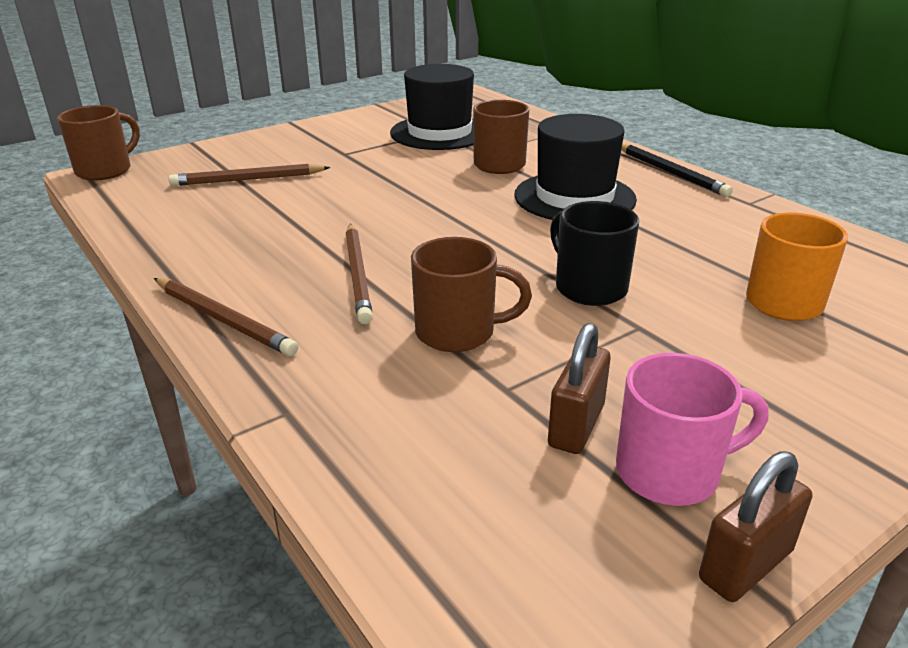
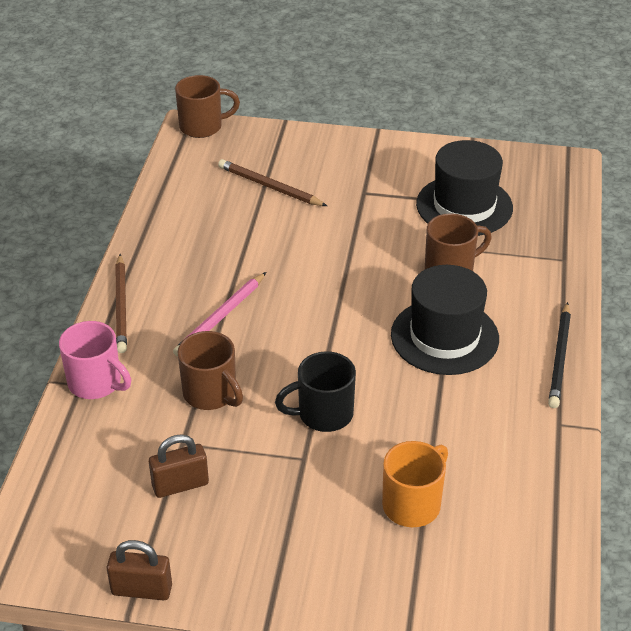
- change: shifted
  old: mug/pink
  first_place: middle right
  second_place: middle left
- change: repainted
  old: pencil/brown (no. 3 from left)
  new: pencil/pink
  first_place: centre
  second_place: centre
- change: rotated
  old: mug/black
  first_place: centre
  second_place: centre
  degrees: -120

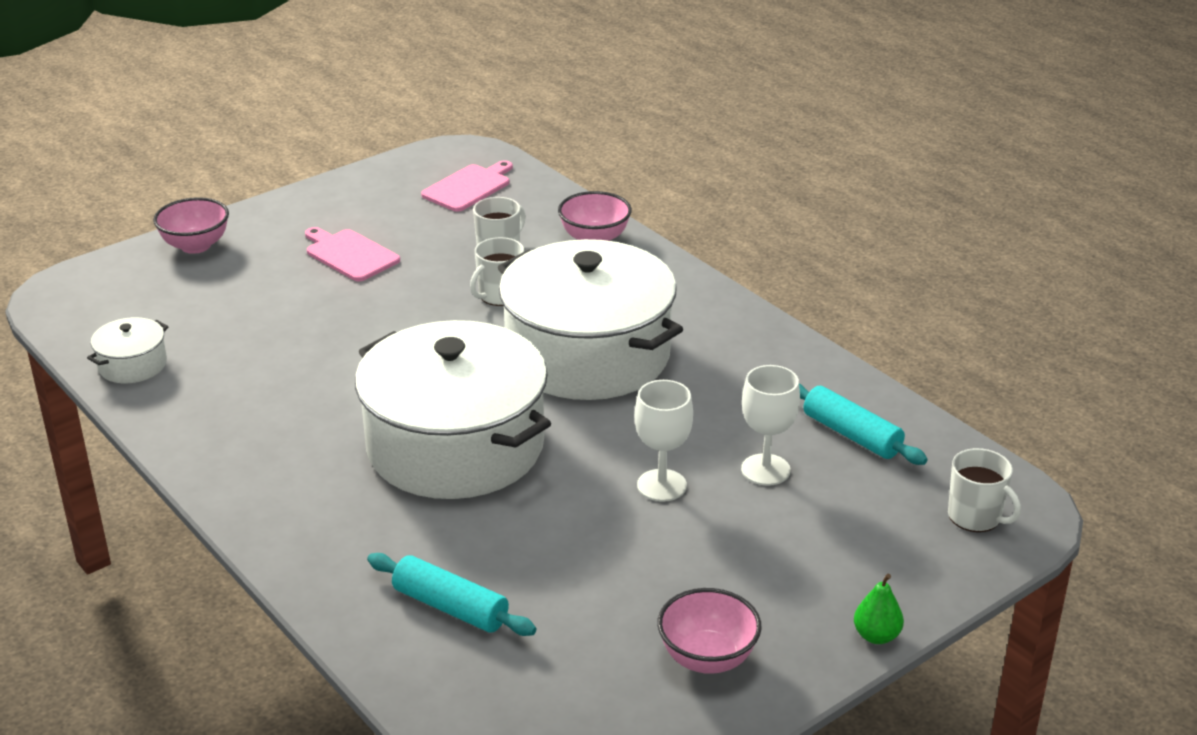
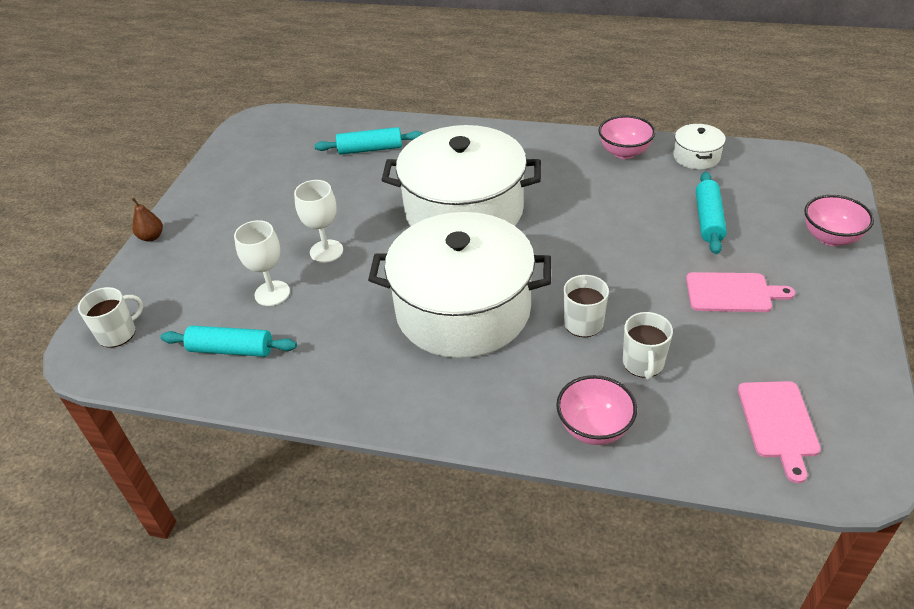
- change: rotated
  old: mug/white (no. 3 from left in the first image)
  first_place: bottom right
  second_place: middle left
  degrees: 135
- change: repainted
  old: pear/green
  new: pear/brown
  first_place: bottom right
  second_place: middle left
- change: shifted
  old: bowl/pink (no. 3 from left in the first image)
  new: bowl/pink (no. 2 from left)
  first_place: bottom centre
  second_place: top right
- change: new
  new: rolling pin/turquoise (no. 3 from left)
  second_place: middle right

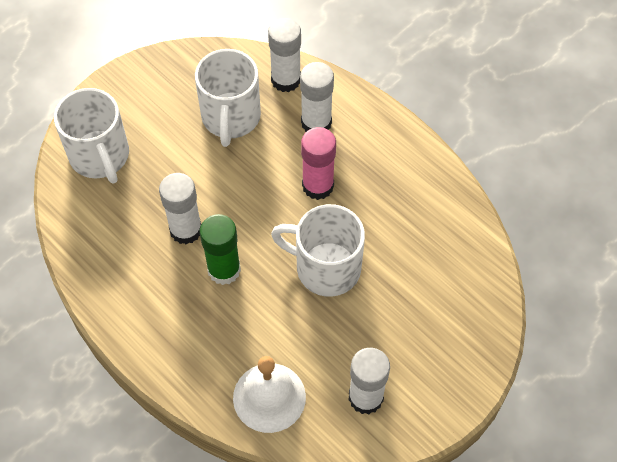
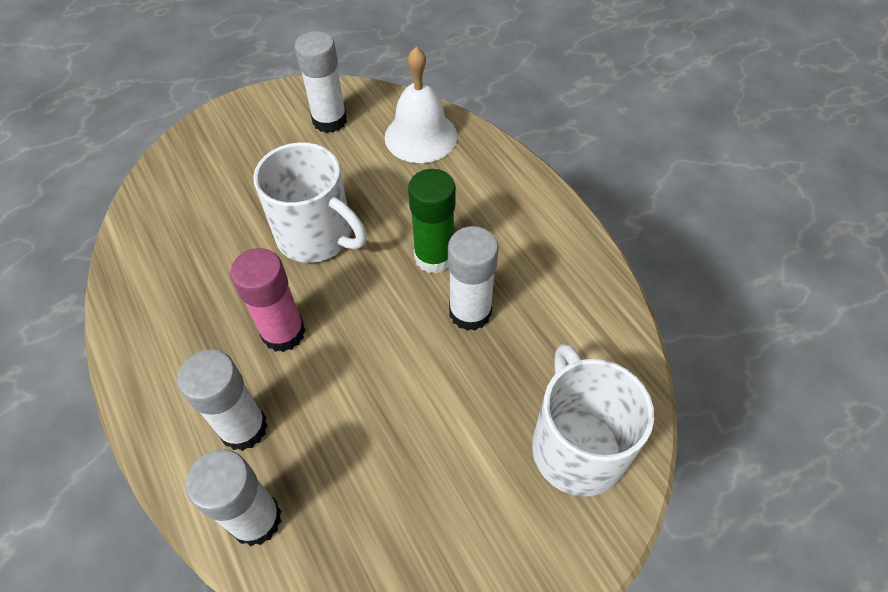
- change: gone
  old: mug/white (no. 2 from left)
  first_place: top centre

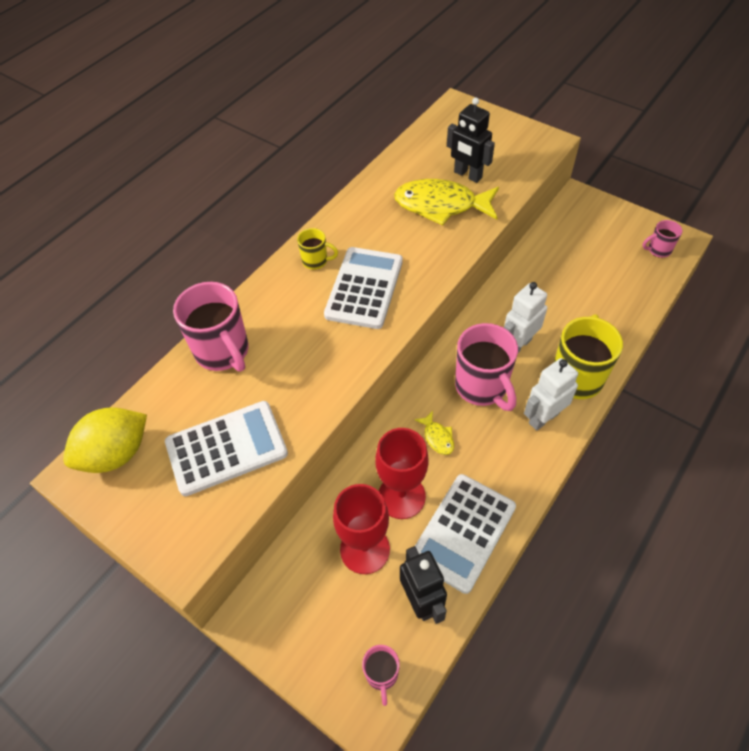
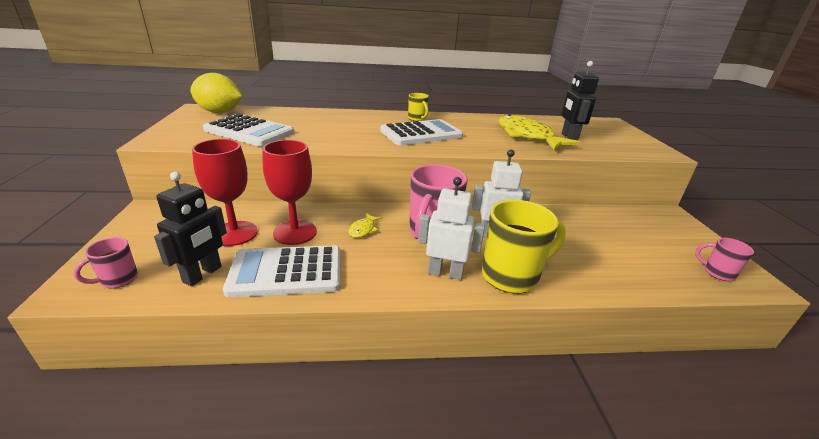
- change: gone
  old: mug/pink (no. 1 from left)
  first_place: middle left

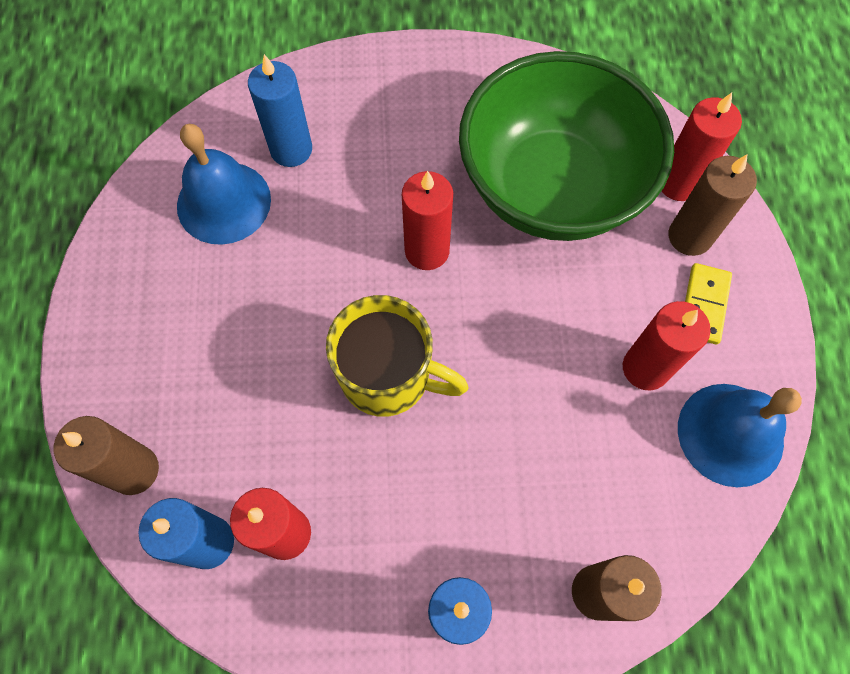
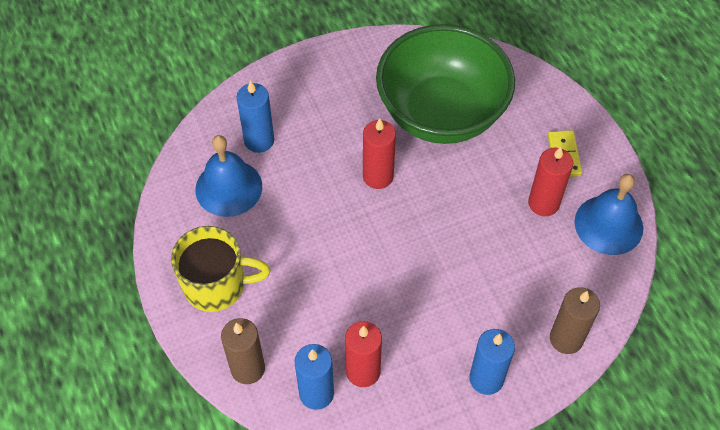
- change: shifted
  old: mug/yellow
  first_place: centre
  second_place: middle left
- change: gone
  old: candle/red (no. 4 from left)
  first_place: top right
- change: gone
  old: candle/brown (no. 3 from left)
  first_place: top right

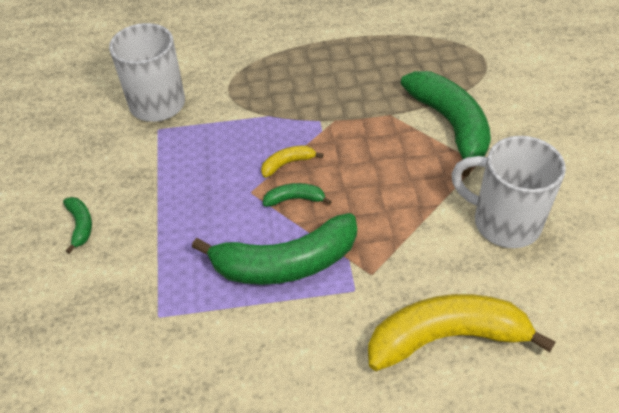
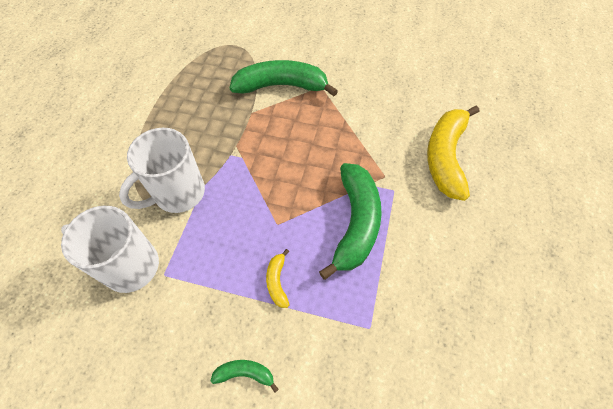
- change: shifted
  old: mug/white (no. 2 from left)
  first_place: middle right
  second_place: middle left
- change: shifted
  old: banana/yellow (no. 1 from left)
  first_place: centre
  second_place: bottom centre
- change: gone
  old: banana/green (no. 3 from left)
  first_place: centre

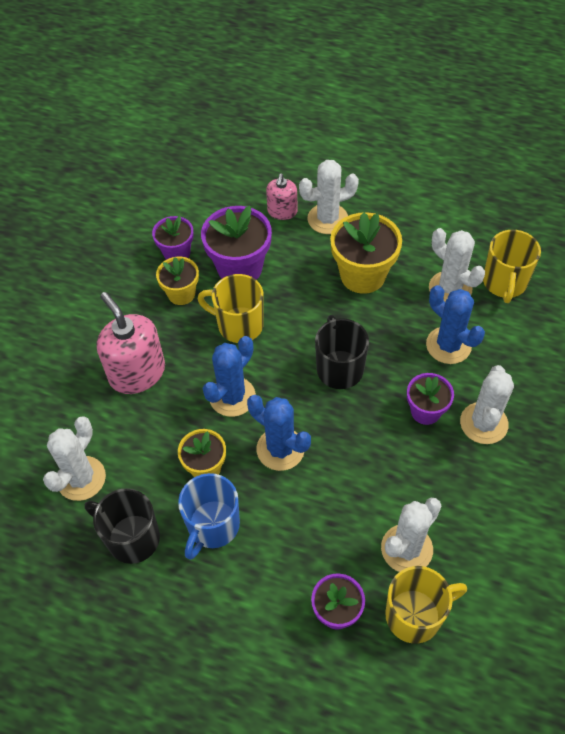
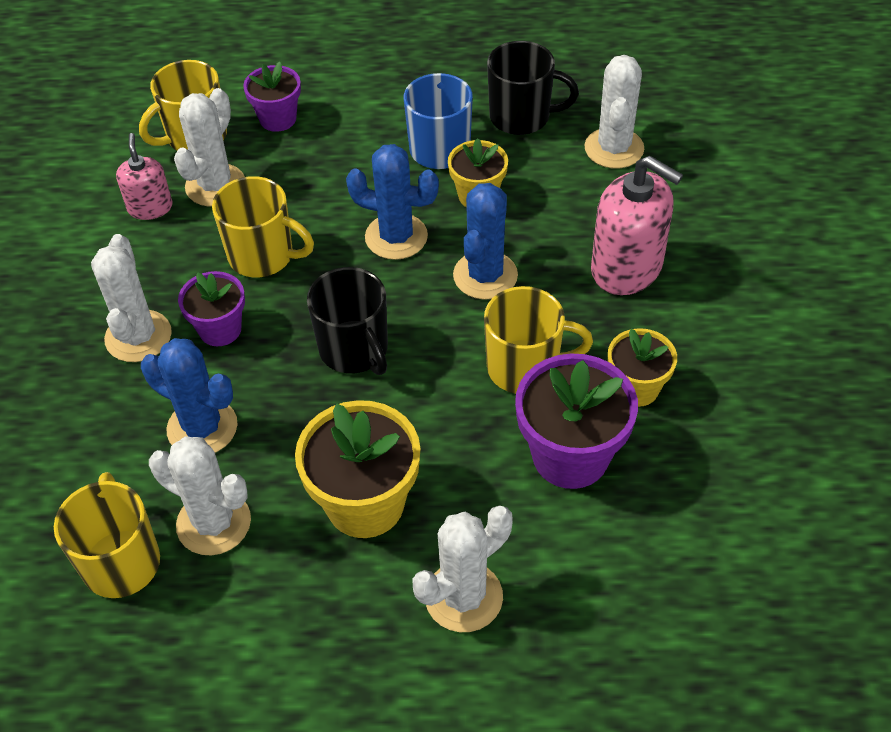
- change: shifted
  old: soap dispenser/pink (no. 2 from left in the first image)
  new: soap dispenser/pink (no. 1 from left)
  first_place: top centre
  second_place: top left
- change: new
  new: mug/yellow (no. 3 from left)
  second_place: top left
- change: gone
  old: flower pot/purple (no. 1 from left)
  first_place: top left

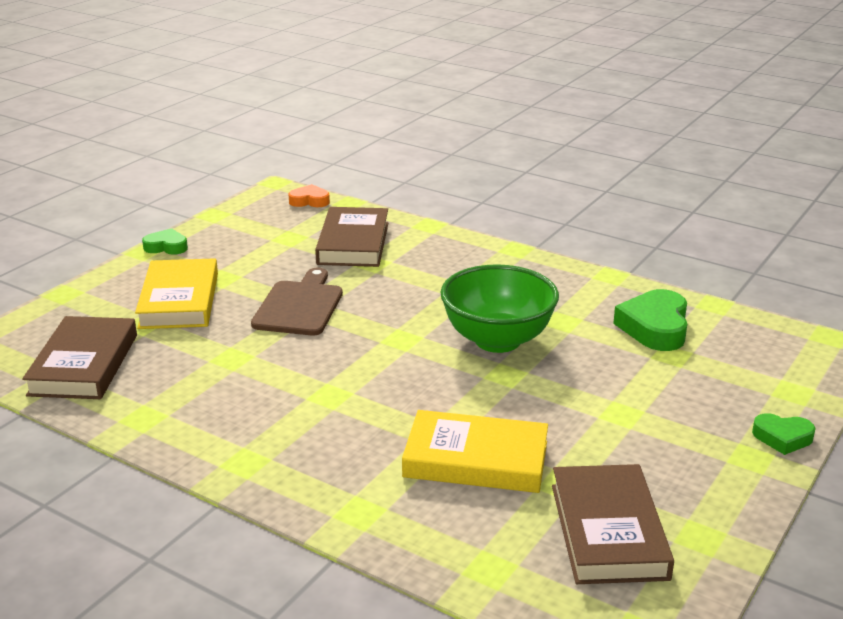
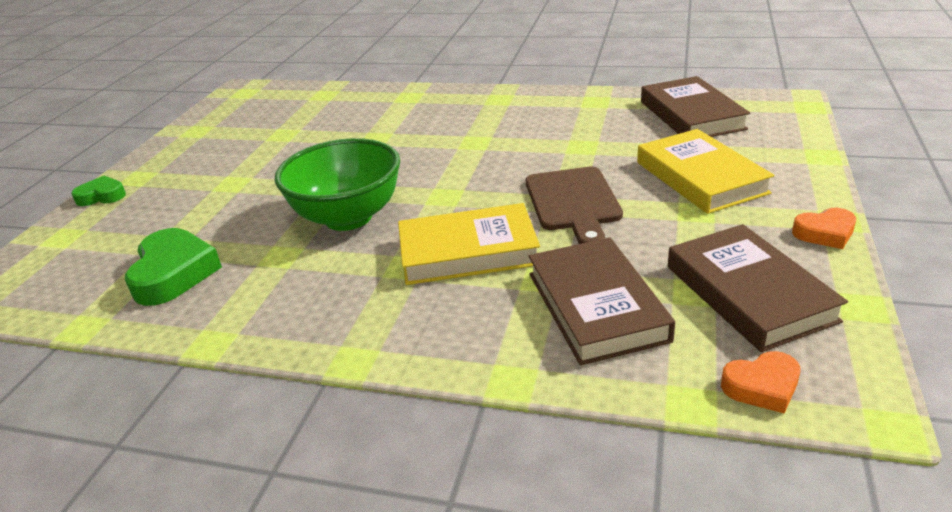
- change: shifted
  old: book/yellow (no. 2 from left in the first image)
  new: book/yellow (no. 1 from left)
  first_place: bottom centre
  second_place: centre
- change: shifted
  old: book/brown (no. 3 from left)
  first_place: bottom right
  second_place: middle right
- change: repainted
  old: heart/green (no. 1 from left)
  new: heart/orange (no. 2 from left)
  first_place: middle left
  second_place: middle right

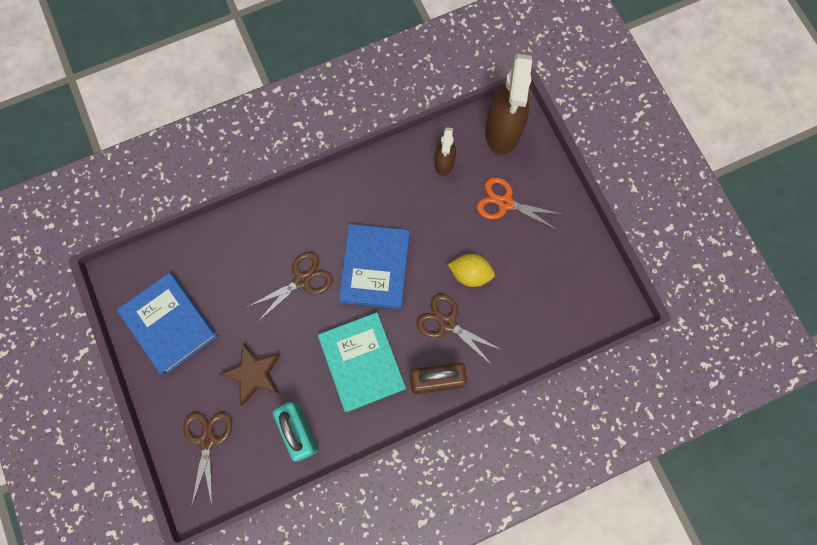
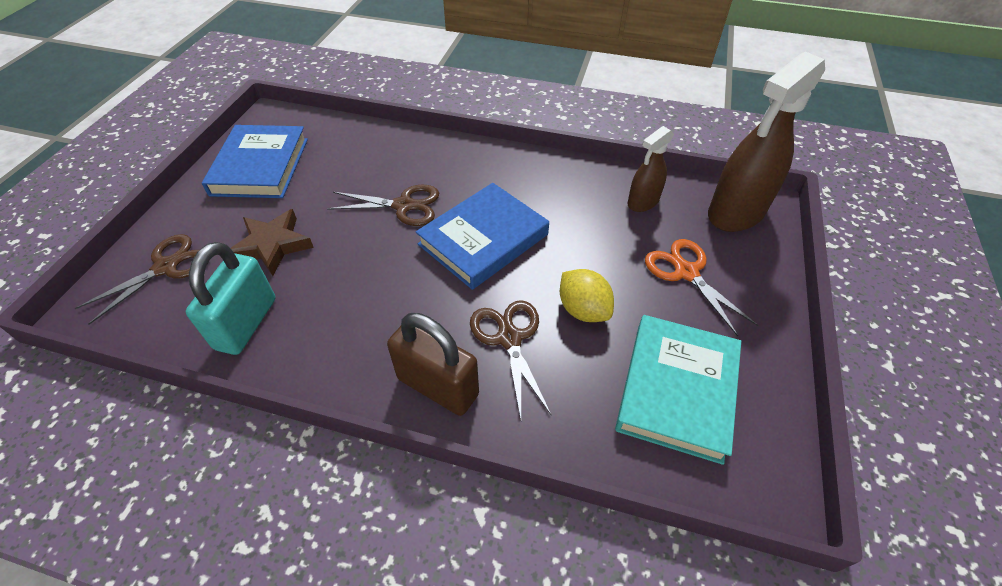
- change: shifted
  old: book/turquoise
  first_place: centre
  second_place: middle right

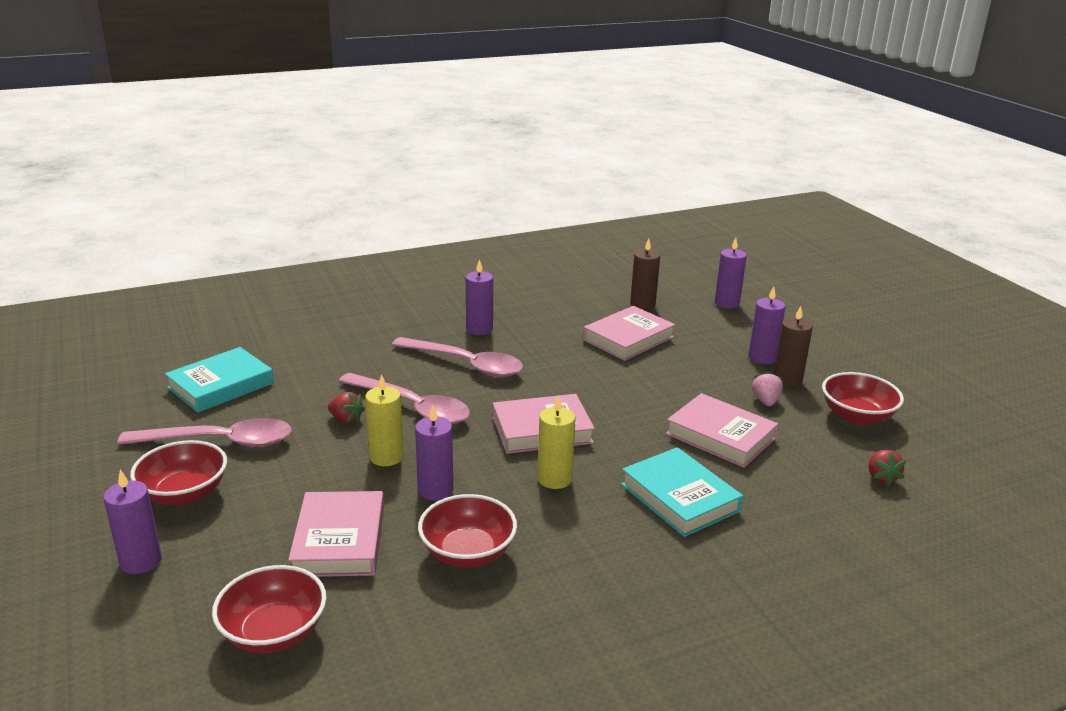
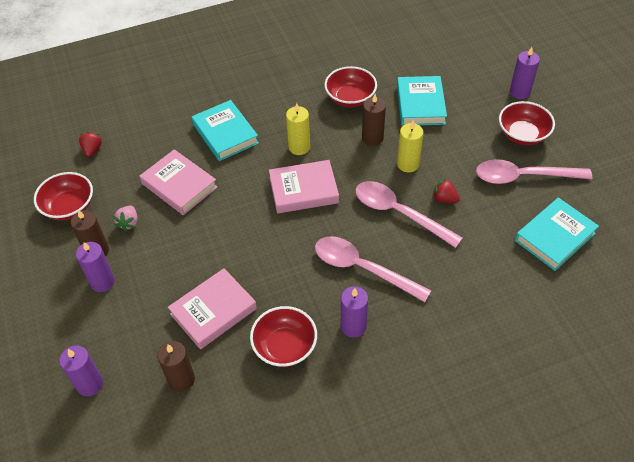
- change: shifted
  old: bowl/red (no. 2 from left)
  first_place: bottom left
  second_place: bottom centre
- change: repainted
  old: candle/purple (no. 2 from left)
  new: candle/brown (no. 3 from left)
  first_place: centre
  second_place: top centre
- change: repainted
  old: book/pink (no. 1 from left)
  new: book/turquoise (no. 2 from left)
  first_place: bottom left
  second_place: top centre

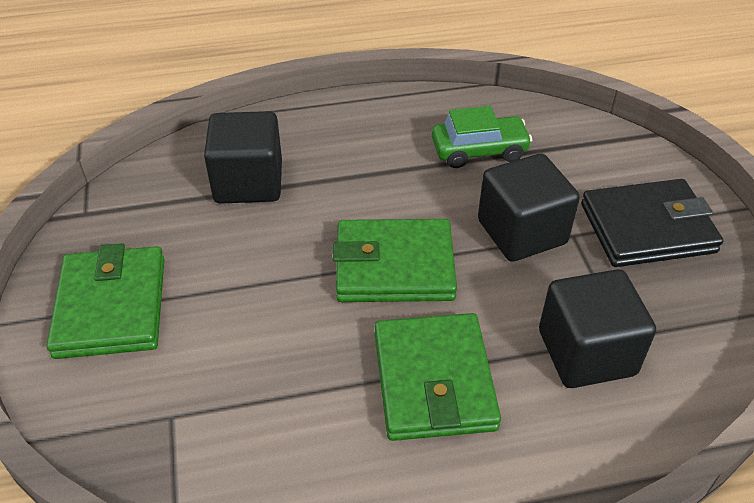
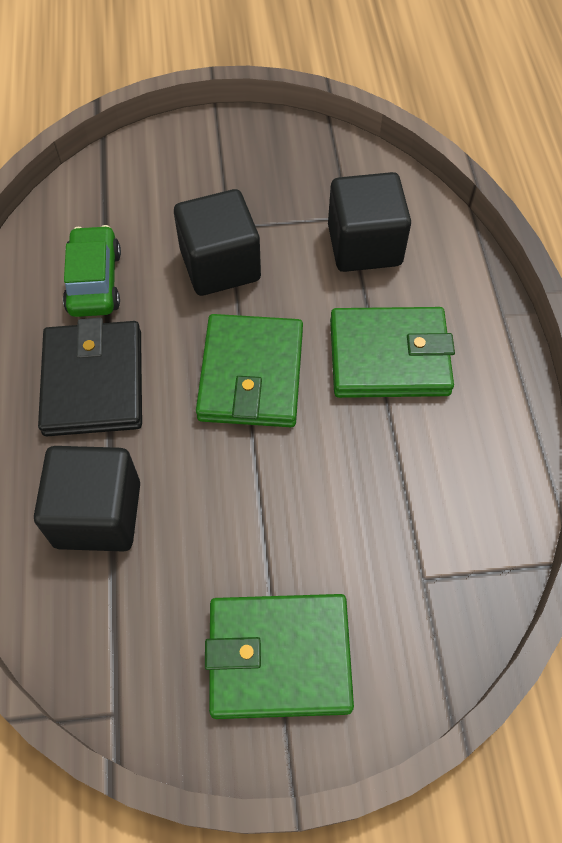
- change: shifted
  old: wallet/black
  first_place: middle right
  second_place: middle left

